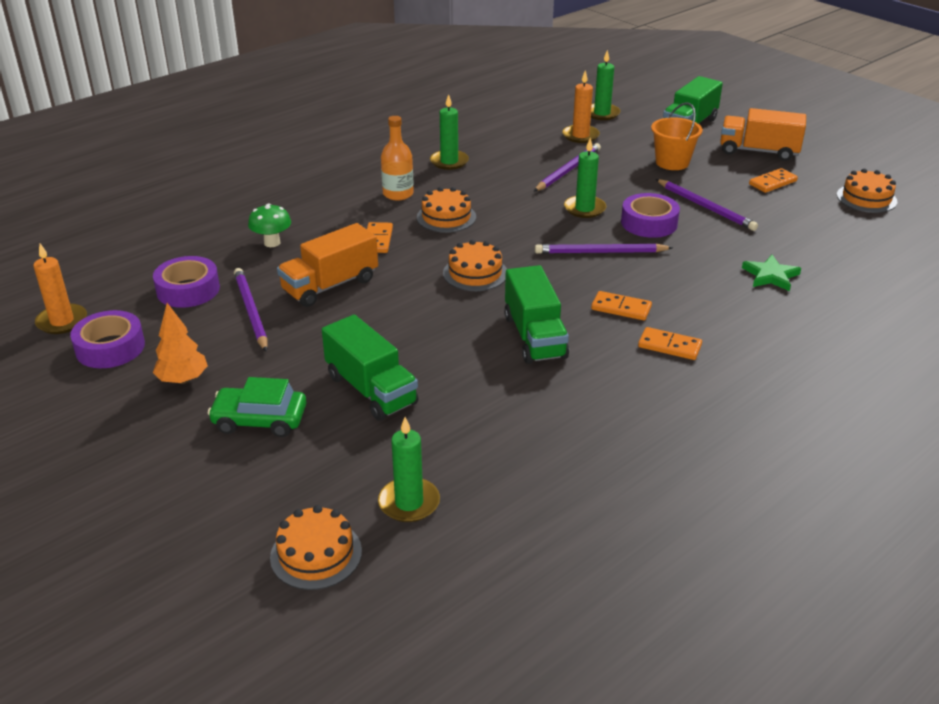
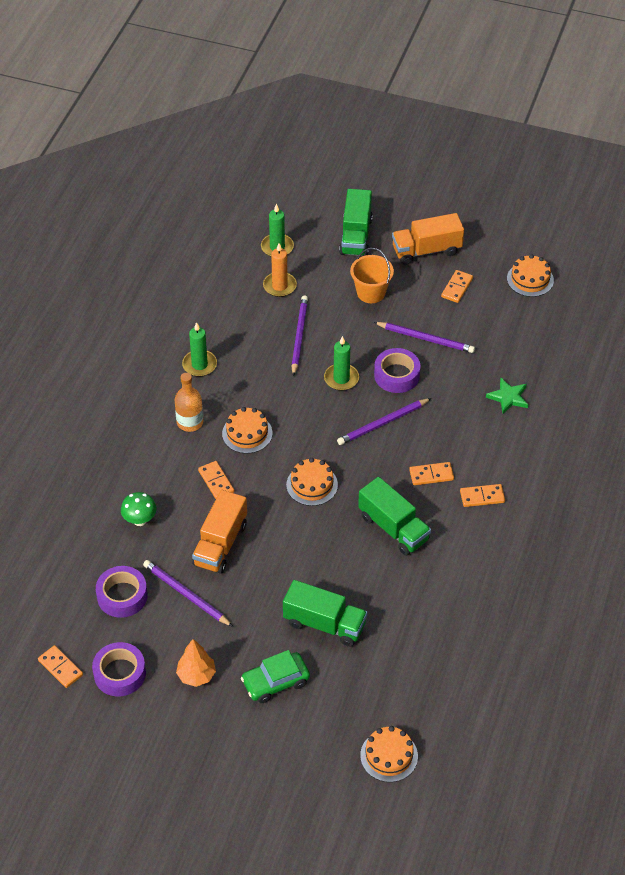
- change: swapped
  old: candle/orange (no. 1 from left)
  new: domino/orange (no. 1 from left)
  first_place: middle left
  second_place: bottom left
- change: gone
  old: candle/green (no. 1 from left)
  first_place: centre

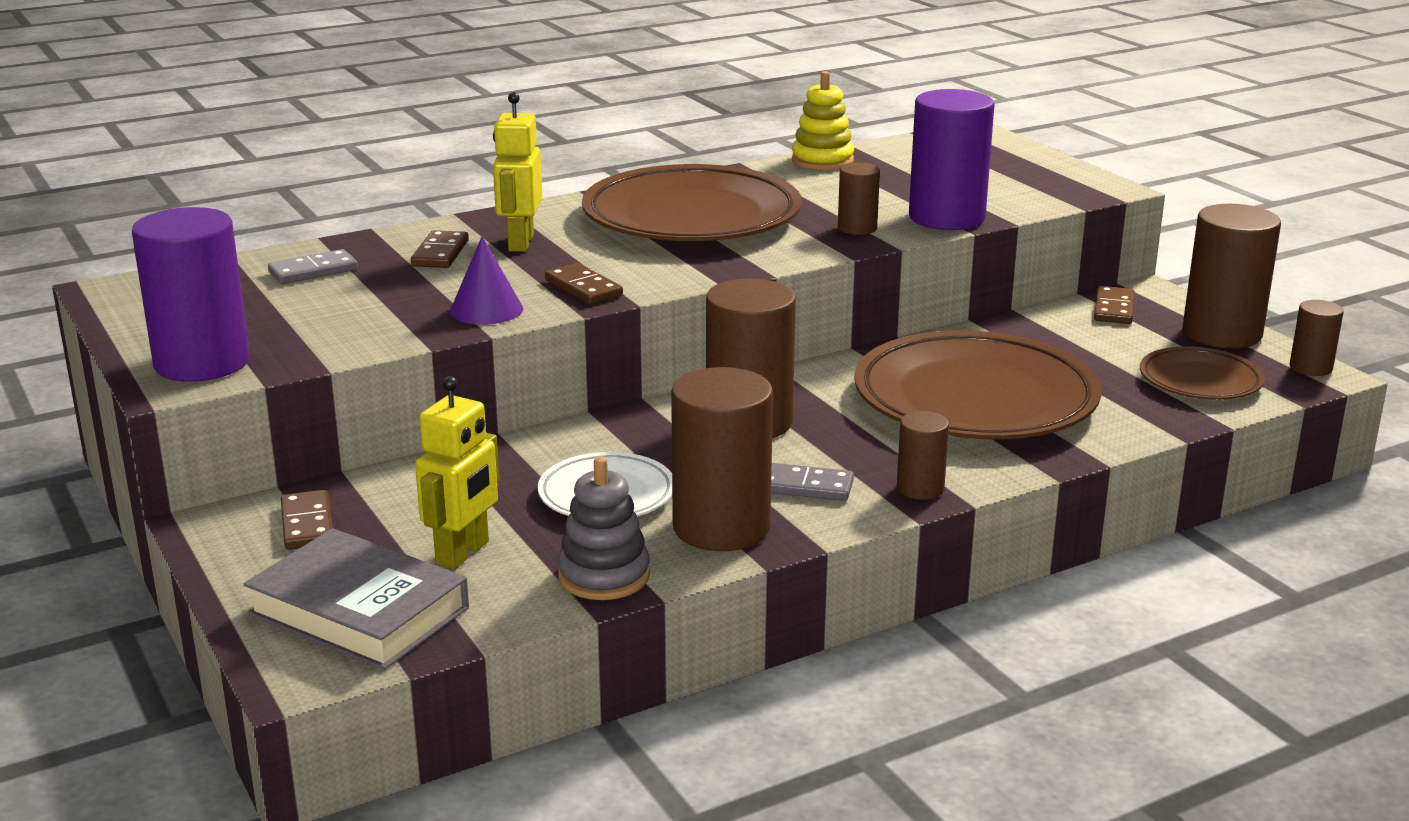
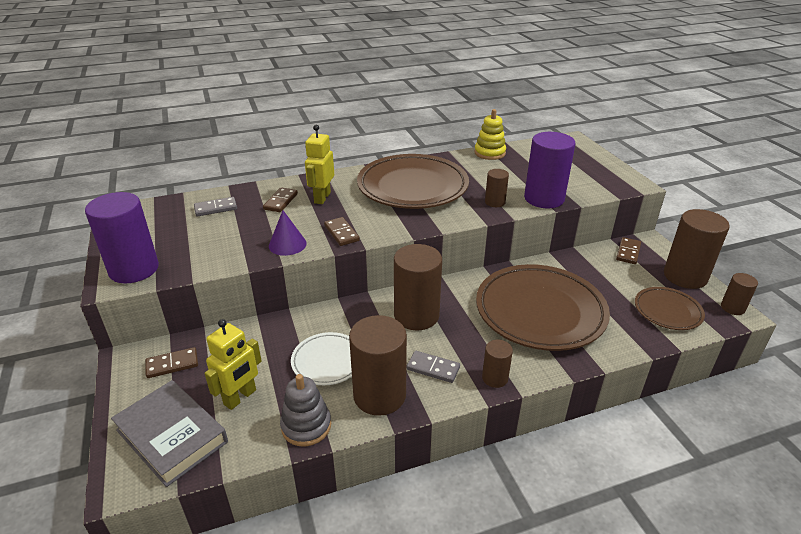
- change: rotated
  old: domino/brown (no. 1 from left)
  first_place: middle left
  second_place: bottom left
  degrees: 75

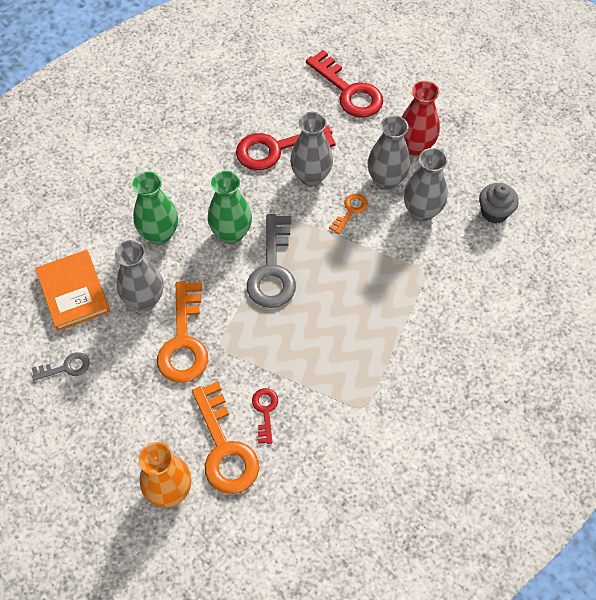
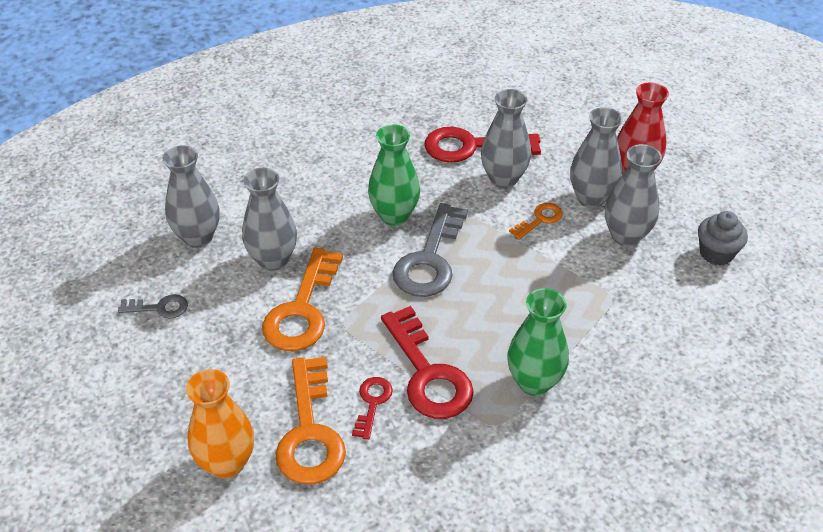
- change: swapped
  old: book/orange
  new: vase/grey (no. 1 from left)
  first_place: middle left
  second_place: middle left
- change: shifted
  old: key/red (no. 3 from left in the first image)
  new: key/red (no. 2 from left)
  first_place: top centre
  second_place: bottom centre
- change: shifted
  old: vase/green (no. 1 from left in the first image)
  new: vase/green (no. 2 from left)
  first_place: middle left
  second_place: centre

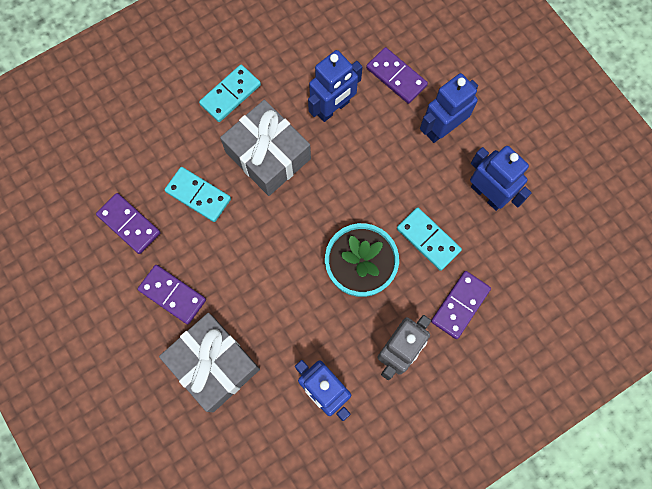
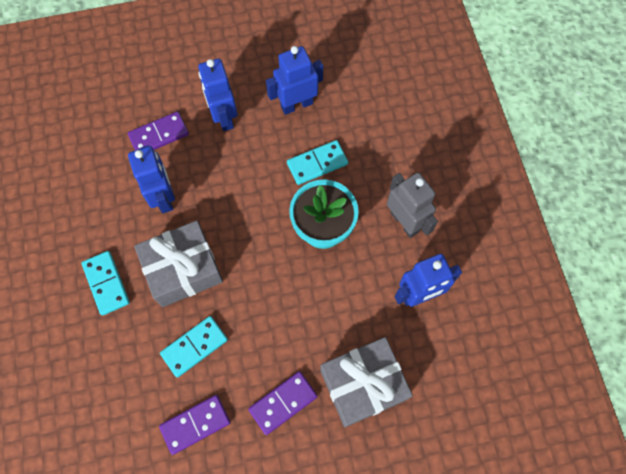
- change: gone
  old: domino/purple (no. 4 from left)
  first_place: middle right

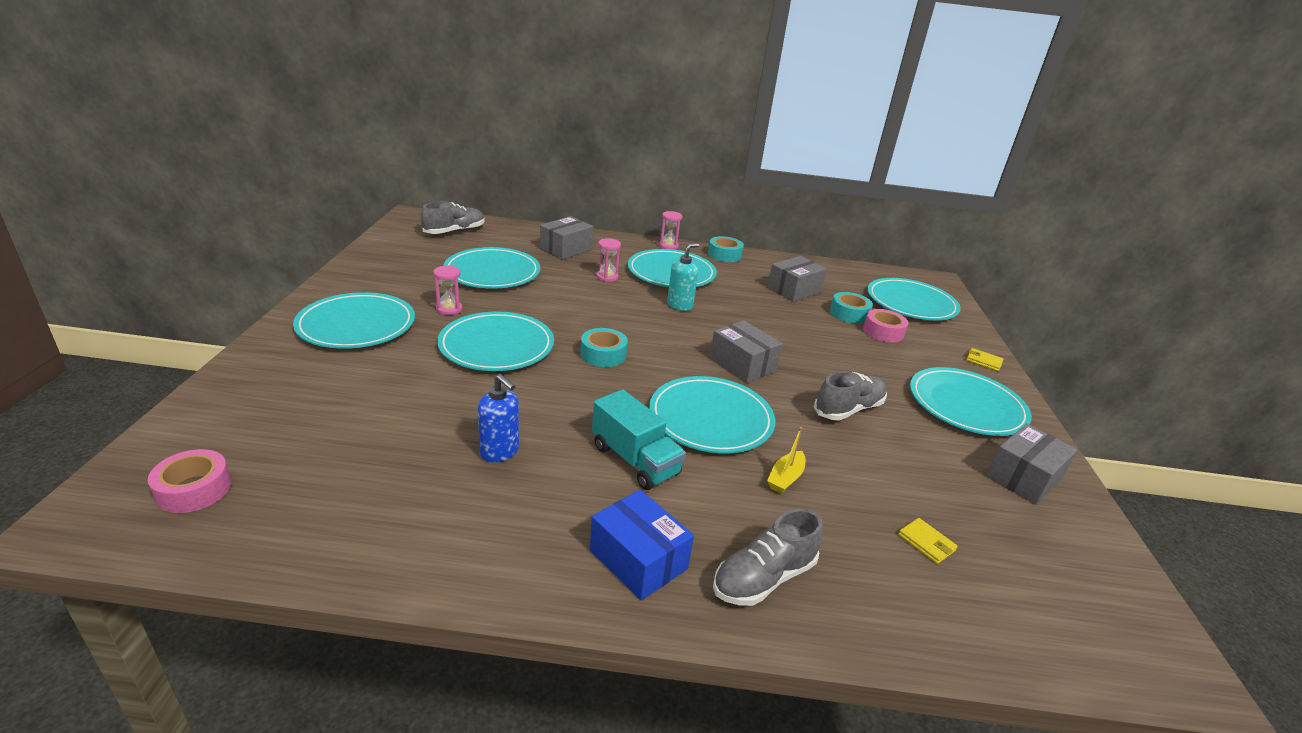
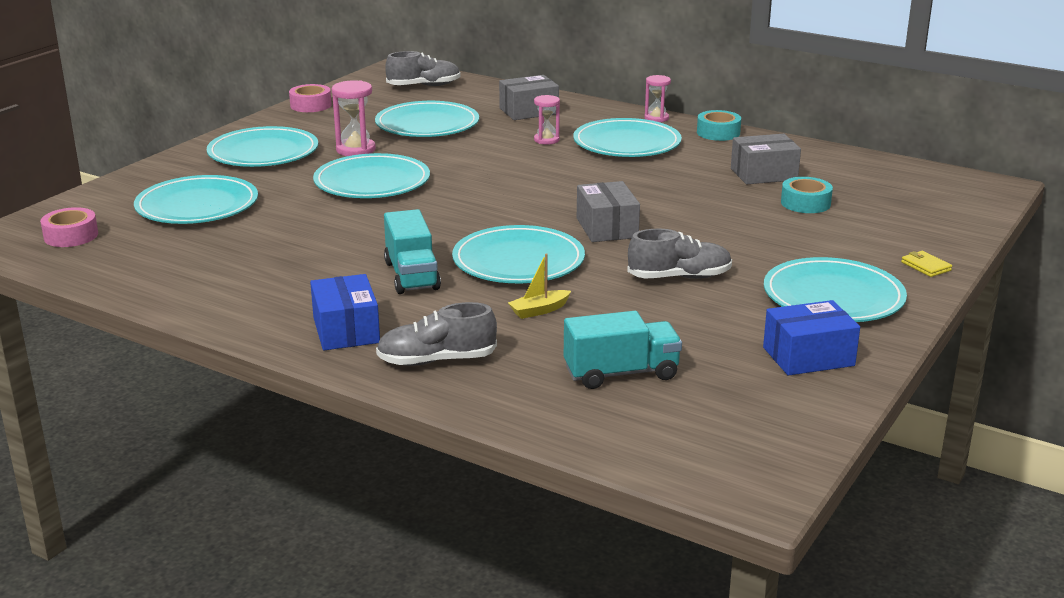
- change: shifted
  old: plate/turquoise (no. 6 from left in the first image)
  new: plate/turquoise (no. 1 from left)
  first_place: middle right
  second_place: top left
- change: shifted
  old: tape/pink (no. 2 from left)
  first_place: middle right
  second_place: top left
- change: scaled
  old: hourglass/pink (no. 1 from left)
  first_place: centre
  second_place: top left
  factor: 1.51
- change: swapped
  old: wallet/yellow (no. 1 from left)
  new: truck/turquoise (no. 2 from left)
  first_place: bottom right
  second_place: centre
- change: repainted
  old: box/grey (no. 4 from left)
  new: box/blue (no. 2 from left)
  first_place: middle right
  second_place: middle right
- change: gone
  old: soap dispenser/blue
  first_place: centre
- change: gone
  old: tape/turquoise (no. 1 from left)
  first_place: centre
- change: gone
  old: soap dispenser/turquoise
  first_place: centre

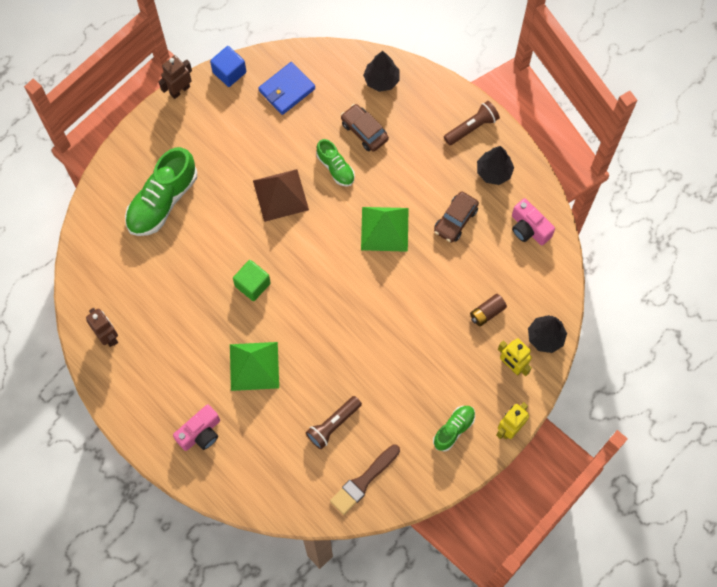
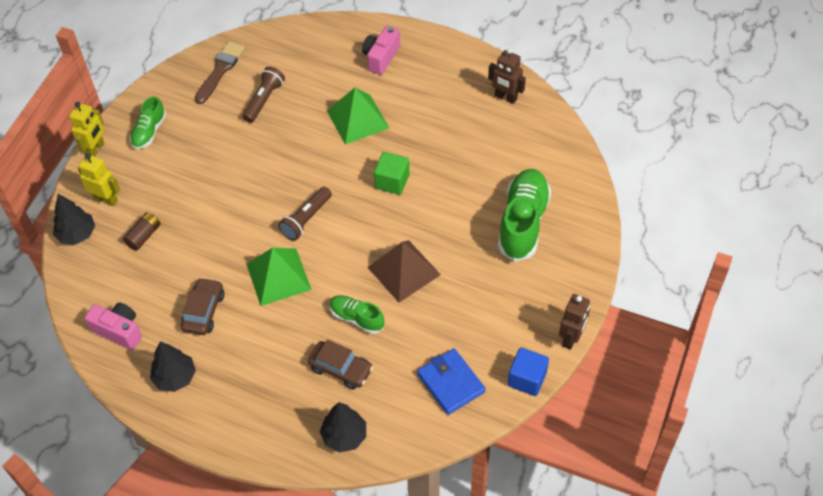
- change: shifted
  old: flashlight/brown (no. 2 from left)
  first_place: top centre
  second_place: centre
- change: rotated
  old: wallet/blue
  first_place: top centre
  second_place: bottom centre
  degrees: -60

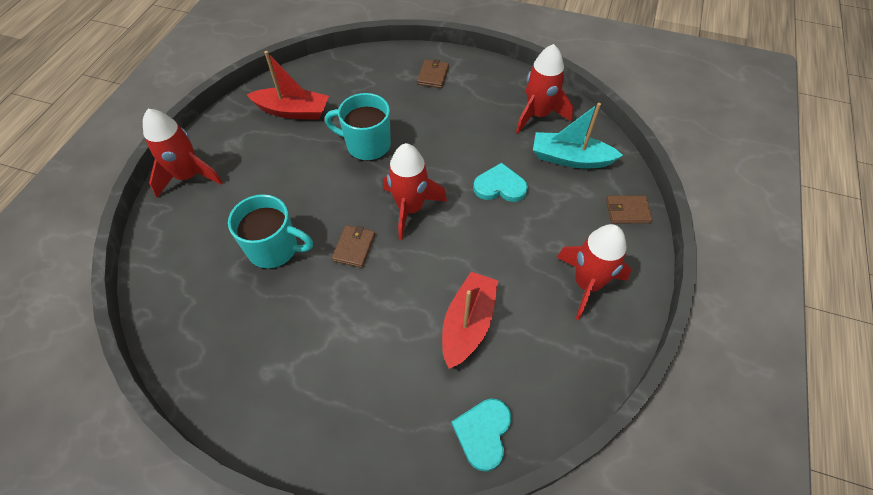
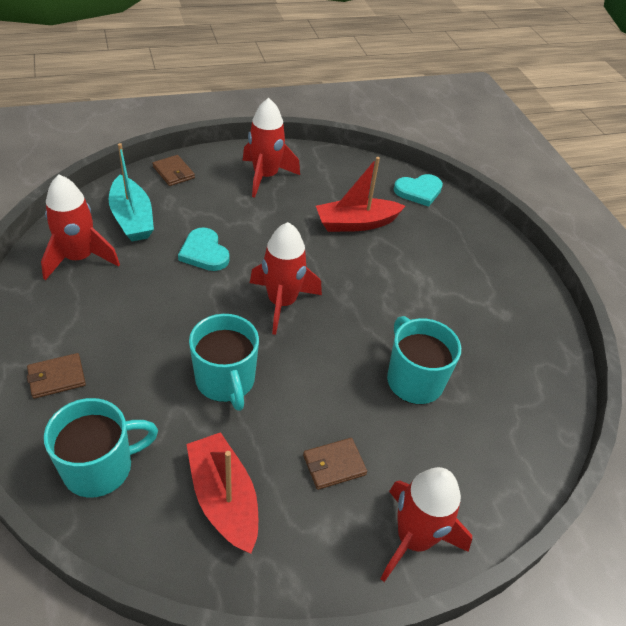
- change: new
  new: mug/turquoise (no. 1 from left)
  second_place: bottom left
- change: shifted
  old: wallet/brown (no. 1 from left in the first image)
  new: wallet/brown (no. 3 from left)
  first_place: centre
  second_place: bottom centre

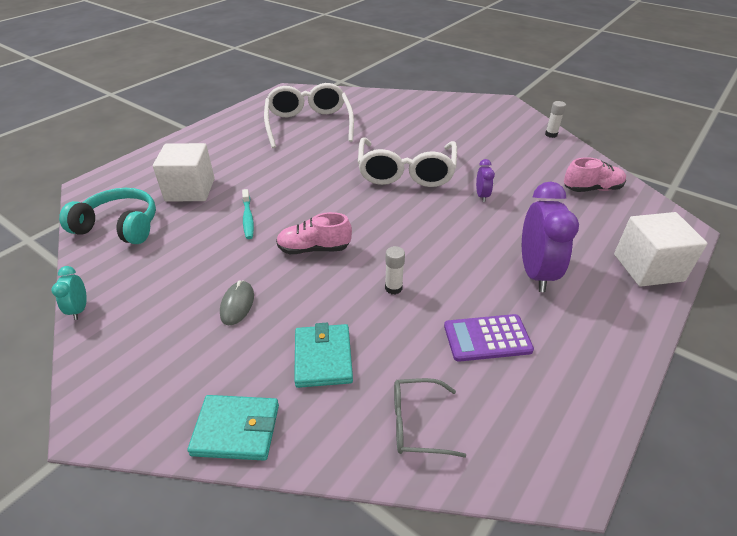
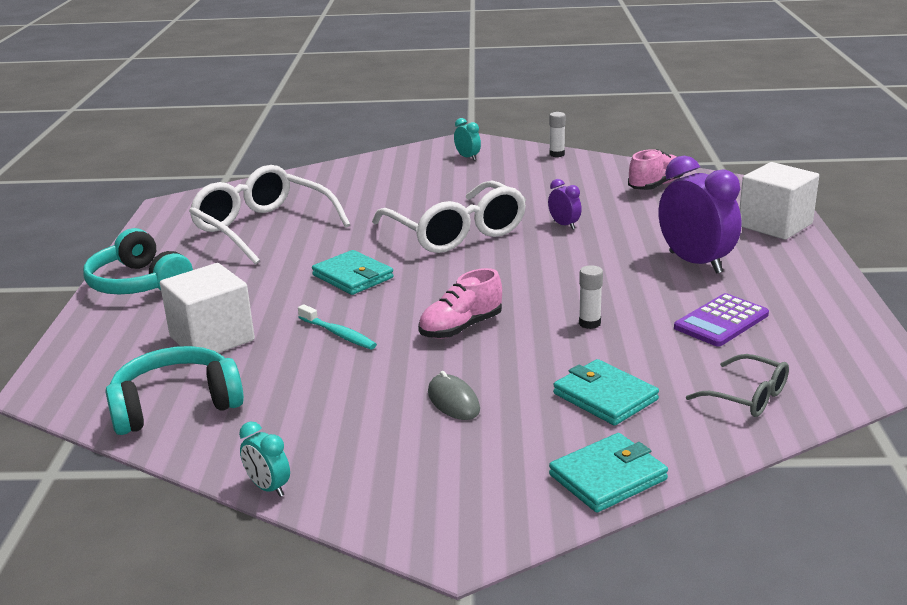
- change: new
  new: headphones/turquoise (no. 1 from left)
  second_place: middle left
- change: new
  new: wallet/turquoise (no. 1 from left)
  second_place: centre
- change: new
  new: clock/turquoise (no. 2 from left)
  second_place: top centre
- change: rotated
  old: glasses/grey
  first_place: bottom centre
  second_place: middle right
  degrees: -105

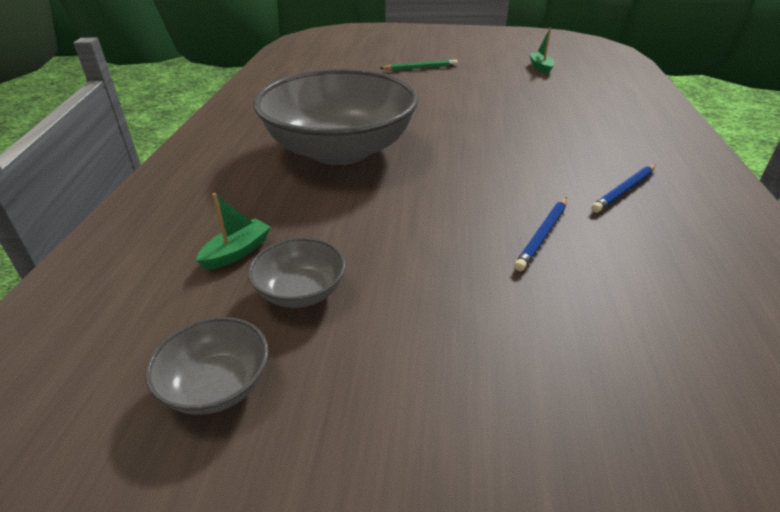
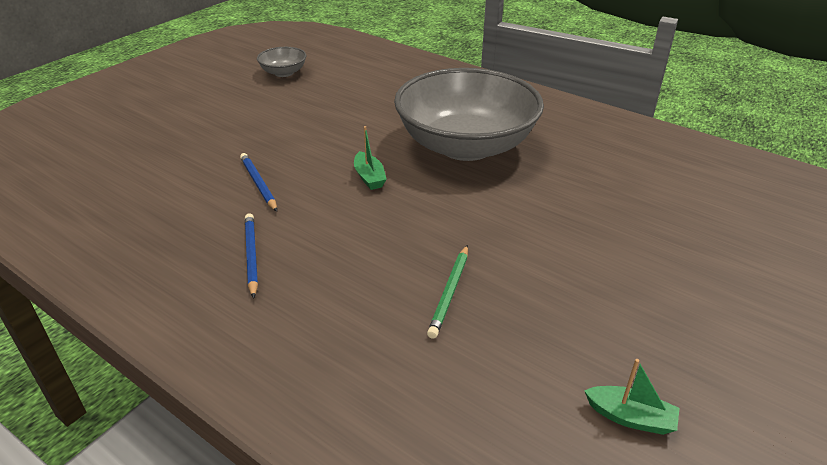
- change: shifted
  old: boat/green (no. 1 from left)
  first_place: middle left
  second_place: centre
- change: shifted
  old: pencil/green
  first_place: top centre
  second_place: centre
- change: gone
  old: bowl/grey (no. 2 from left)
  first_place: centre

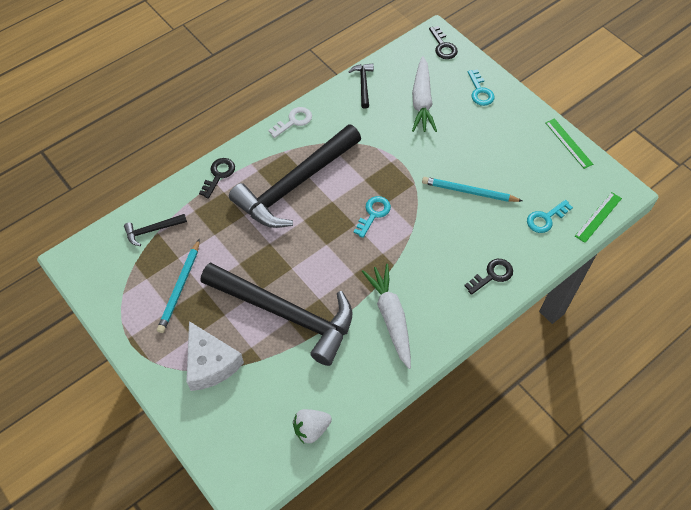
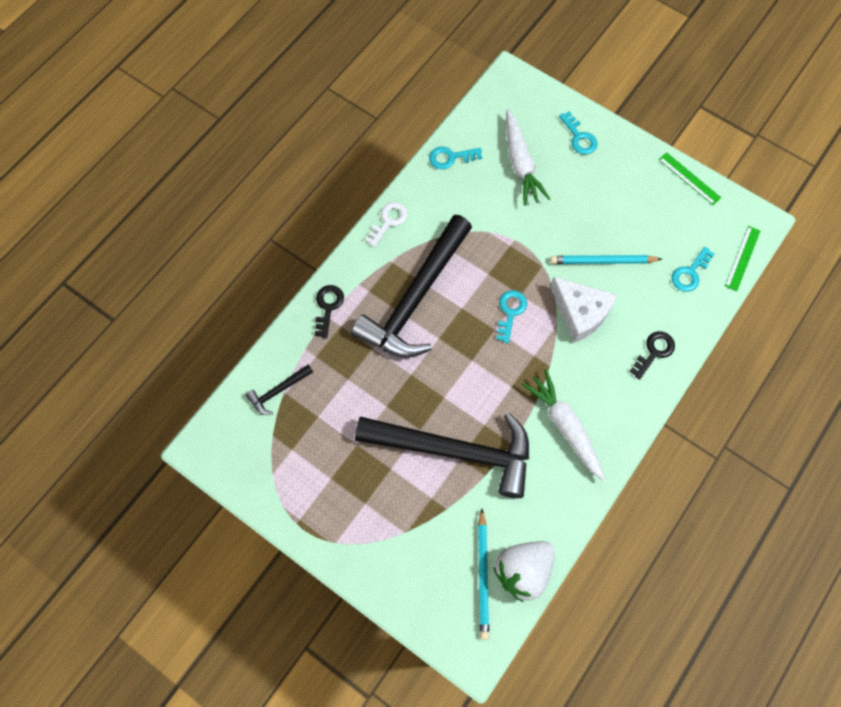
- change: swapped
  old: hammer/black (no. 4 from left)
  new: key/turquoise (no. 1 from left)
  first_place: top centre
  second_place: top centre
- change: shifted
  old: pencil/turquoise (no. 1 from left)
  first_place: middle left
  second_place: bottom centre
- change: scaled
  old: strawberry/white
  first_place: bottom centre
  second_place: bottom centre
  factor: 1.55
- change: shifted
  old: cheese/white
  first_place: bottom left
  second_place: middle right
- change: gone
  old: key/black (no. 2 from left)
  first_place: top centre

